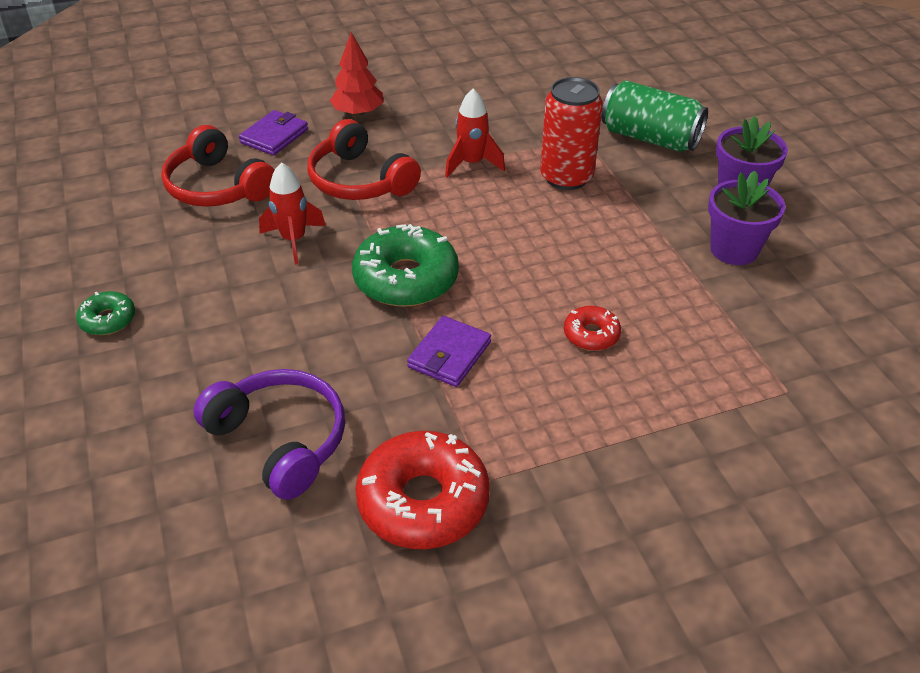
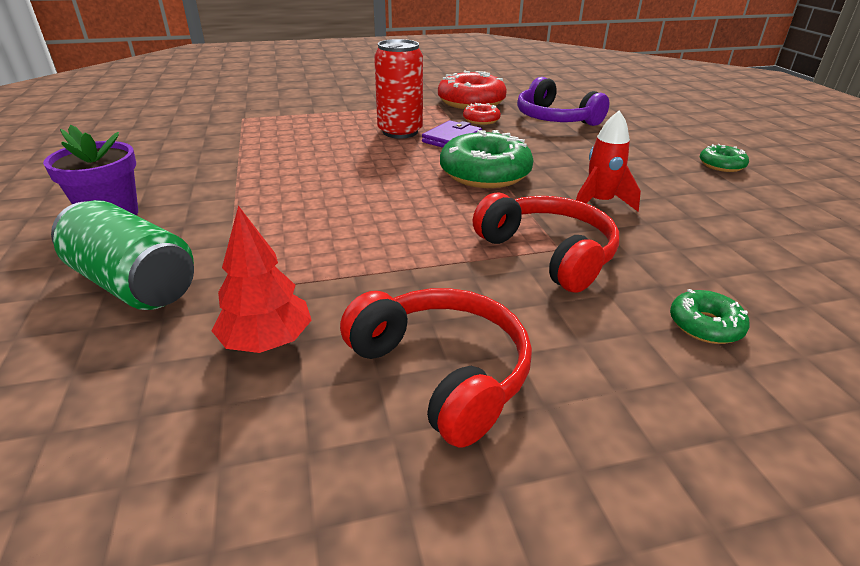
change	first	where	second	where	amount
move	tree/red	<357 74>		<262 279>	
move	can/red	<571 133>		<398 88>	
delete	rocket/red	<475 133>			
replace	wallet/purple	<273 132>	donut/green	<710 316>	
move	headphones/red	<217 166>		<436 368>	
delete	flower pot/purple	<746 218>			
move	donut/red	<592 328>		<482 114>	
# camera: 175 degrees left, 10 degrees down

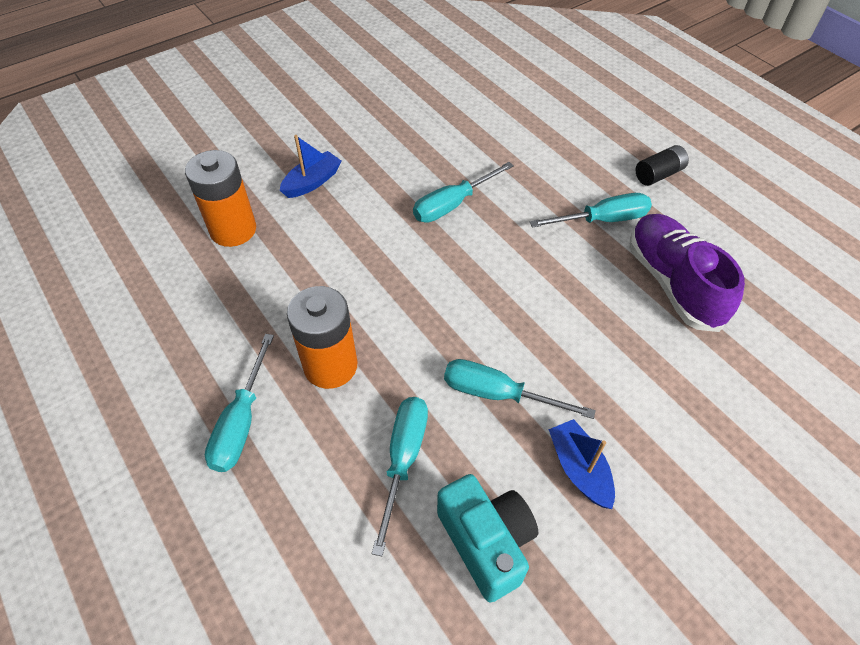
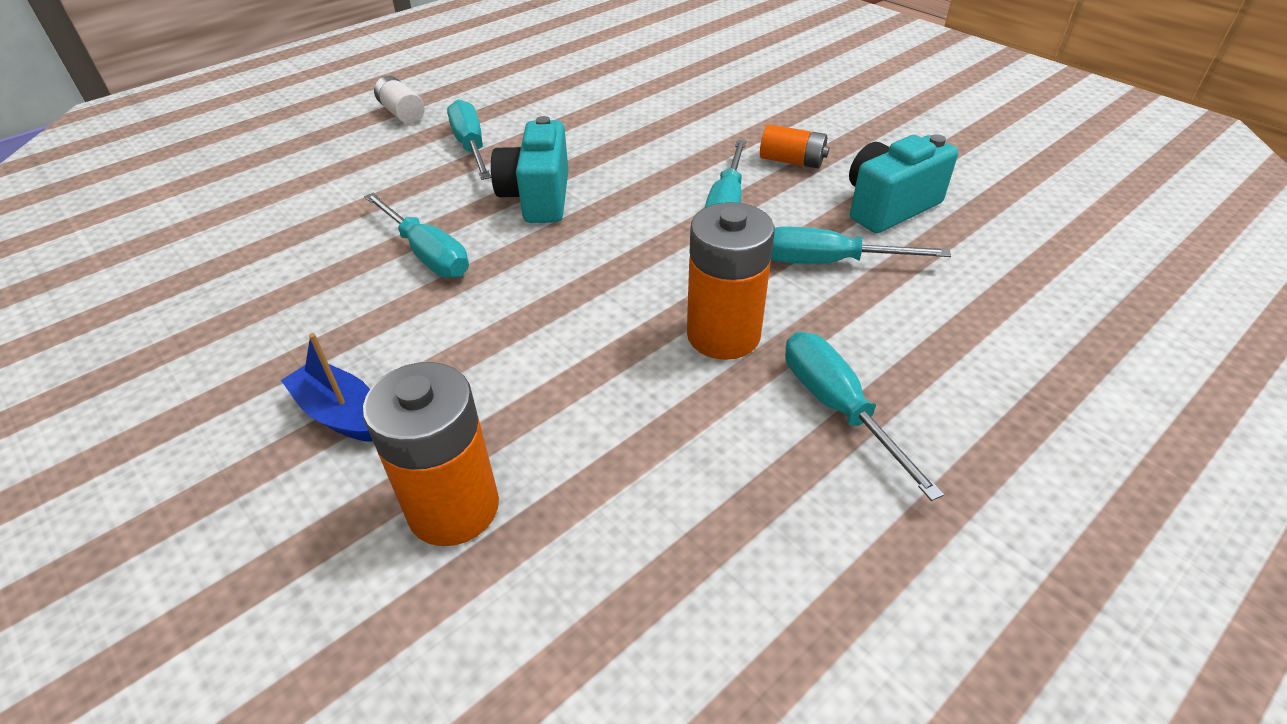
change	first	where	second	where	amount
recolor	battery/black	<662 165>	battery/white	<399 100>	
delete	shoe/purple	<687 273>			
rotate	screwdriver/turquoise	<239 403>		<864 416>	120 degrees counterclockwise
replace	boat/blue	<581 464>	battery/orange	<794 146>	
insert			camera/turquoise	<529 169>	
# camera: 95 degrees left, 10 degrees down

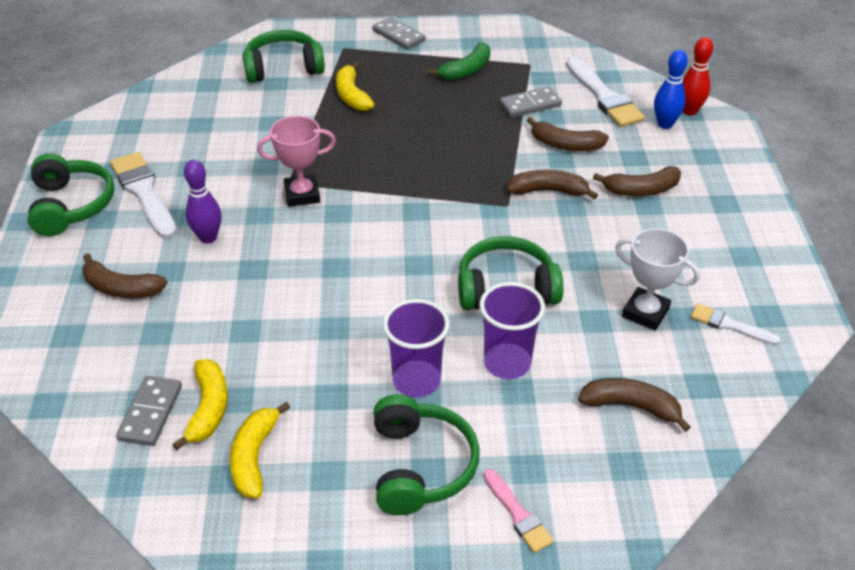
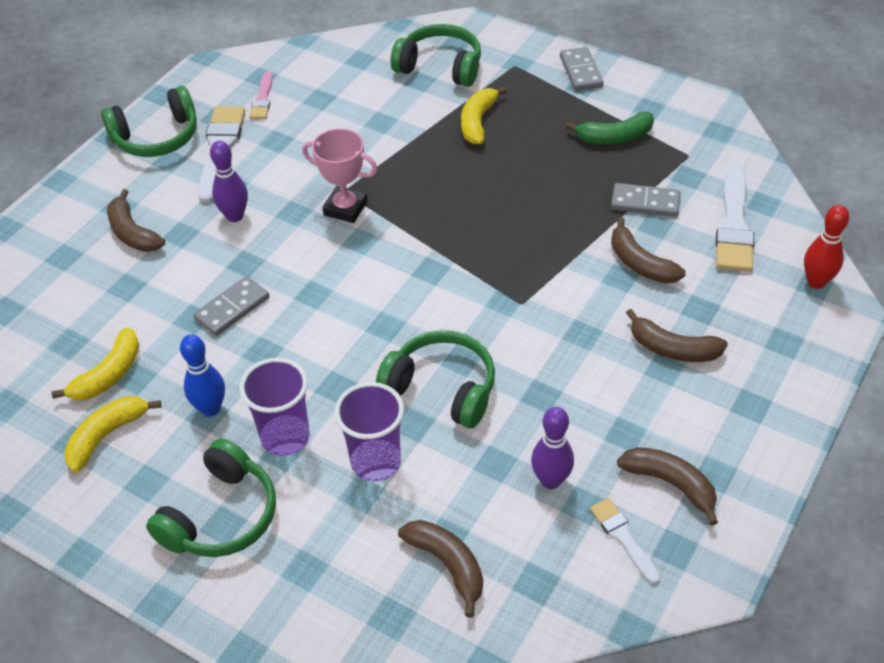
change	first	where	second	where	amount
move	bowling pin/blue	<671 89>		<202 375>	
rotate	headphones/green	<71 194>		<149 121>	45 degrees clockwise
move	banana/brown	<552 184>		<667 486>	
replace	trophy/white	<657 279>	bowling pin/purple	<552 448>	
move	domino/grey	<149 411>		<231 306>	
move	brush/pink	<518 511>		<261 95>	
# camera: 35 degrees right, 5 degrees up

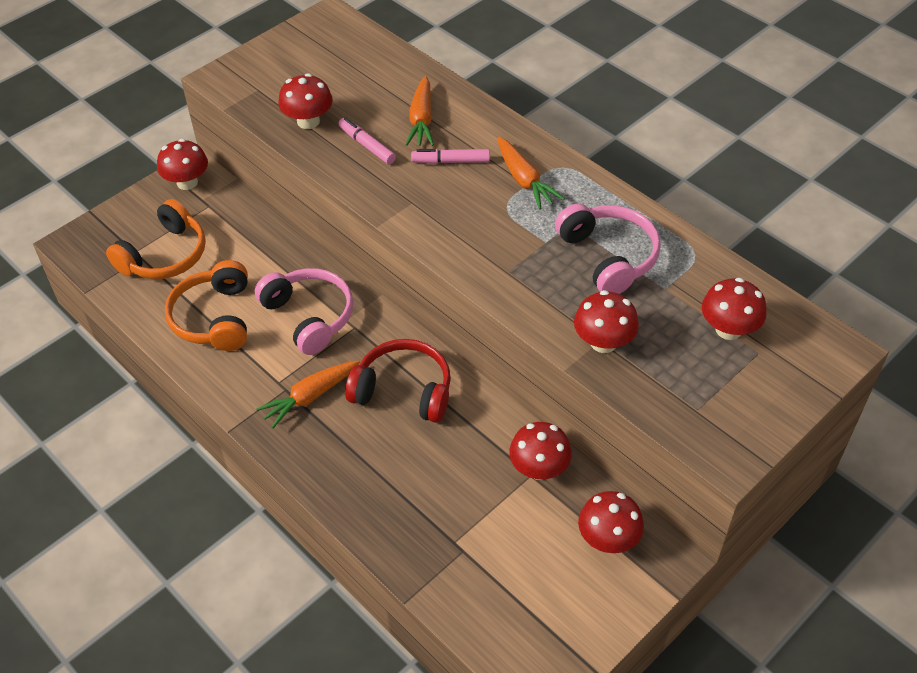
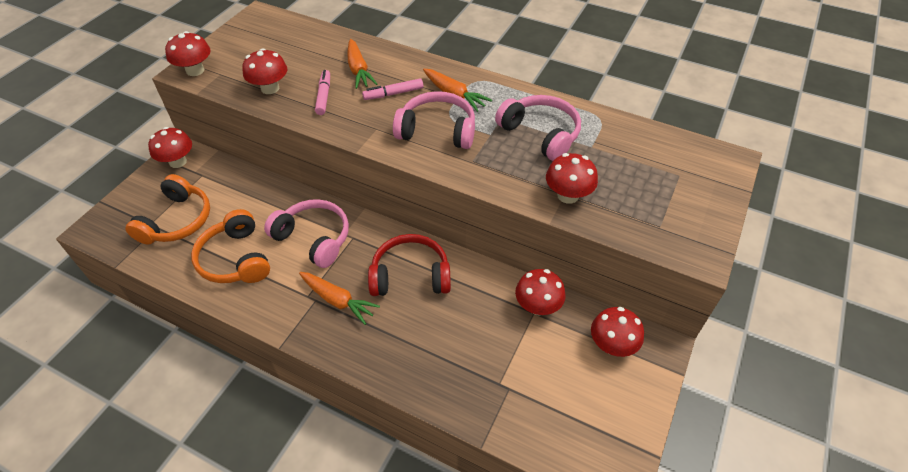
change	first	where	second	where	amount
rotate	marker/pink	<367 140>		<322 92>	60 degrees clockwise
move	mushroom/red	<734 309>		<187 53>	
rotate	carrot/orange	<308 394>		<339 298>	90 degrees counterclockwise
insert			headphones/pink	<434 120>	
# camera: 20 degrees left, 0 degrees up

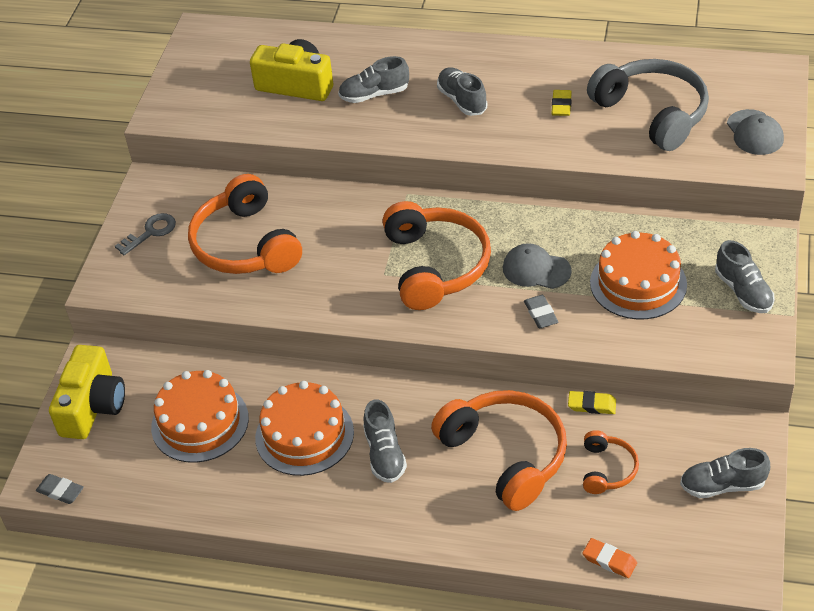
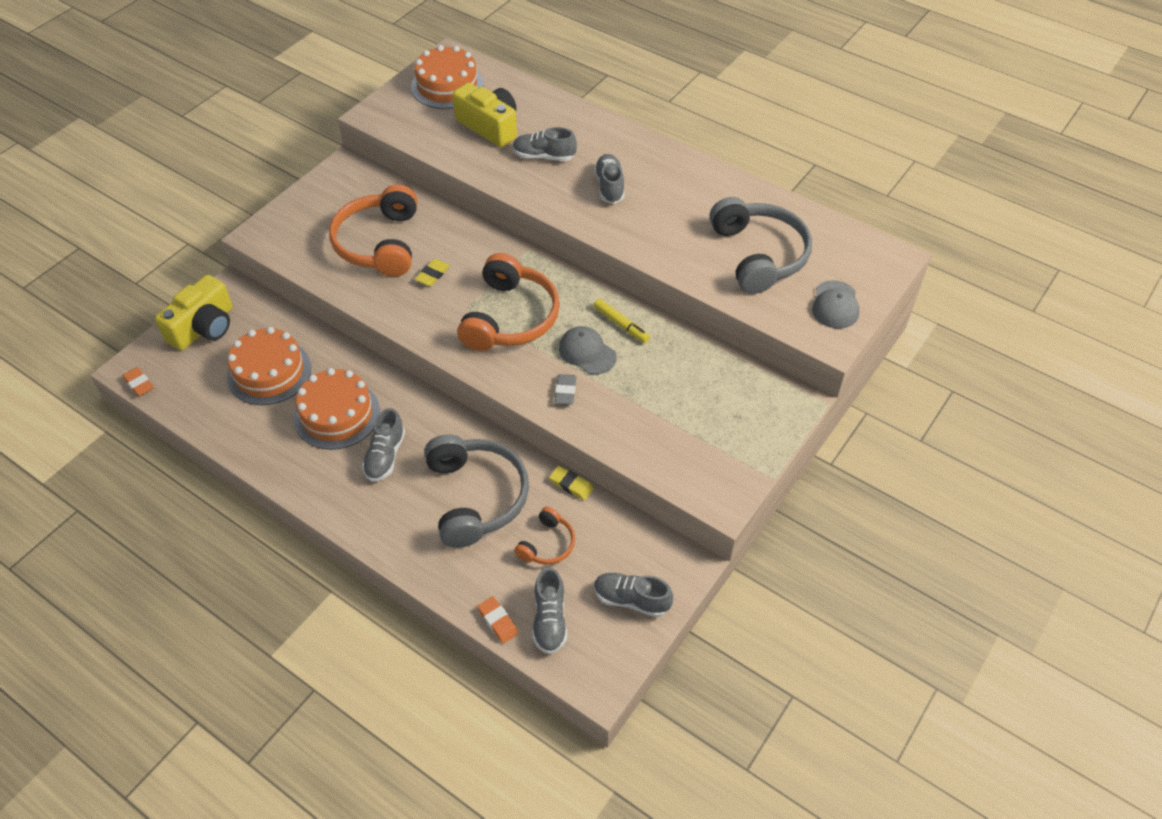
change	first	where	second	where	amount
move	eraser/yellow	<562 103>		<432 272>	
delete	key/grey	<145 234>			
move	cake/orange	<638 275>		<447 77>	
move	shoe/grey	<744 276>		<549 610>	
recolor	headphones/orange	<499 450>	headphones/grey	<476 491>	
recolor	eraser/grey	<60 489>	eraser/orange	<138 381>	
insert			marker/yellow	<622 321>	
# camera: 20 degrees right, 5 degrees up

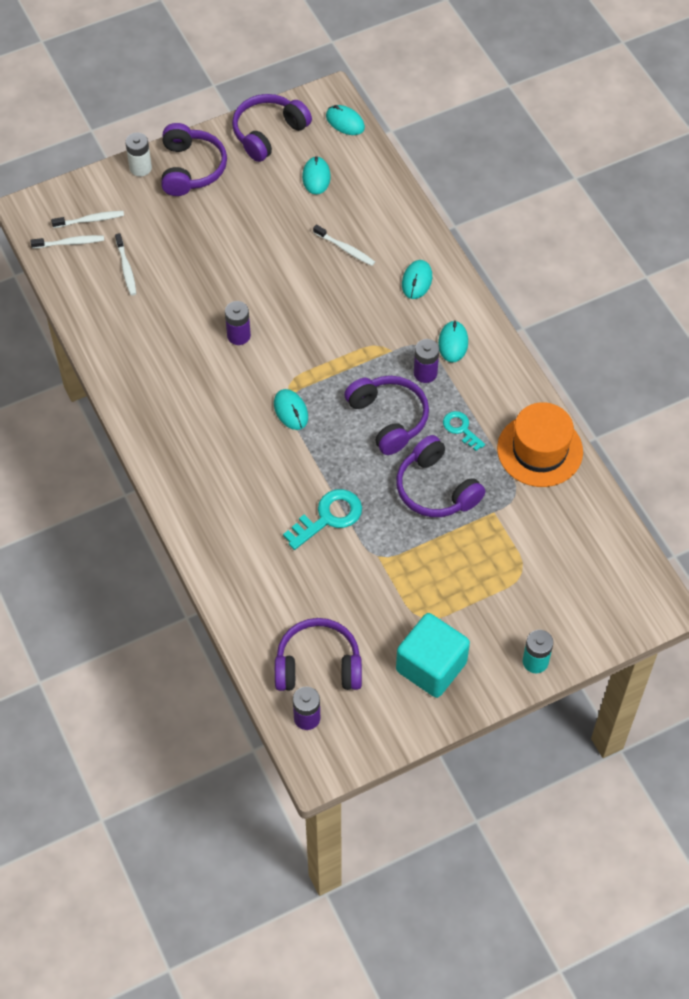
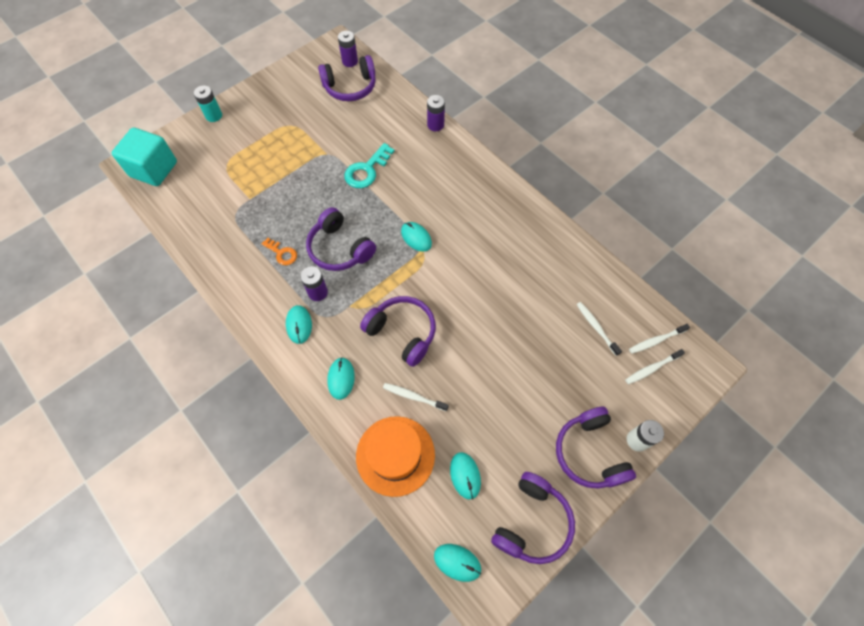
change	first	where	second	where	amount
move	battery/purple	<238 323>		<436 113>	
move	hat/orange	<540 444>		<395 456>	
recolor	key/turquoise	<464 431>	key/orange	<279 251>	
move	headphones/purple	<440 476>		<398 331>	
move	cube/turquoise	<433 655>		<144 157>	
# camera: 165 degrees right, 5 degrees up

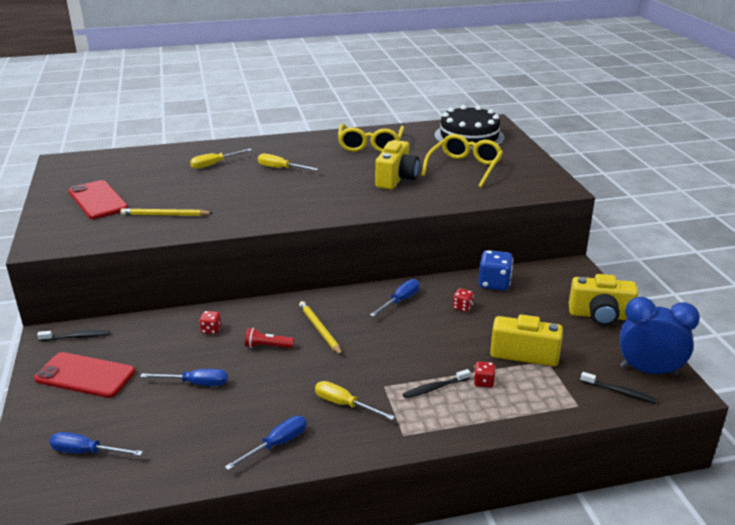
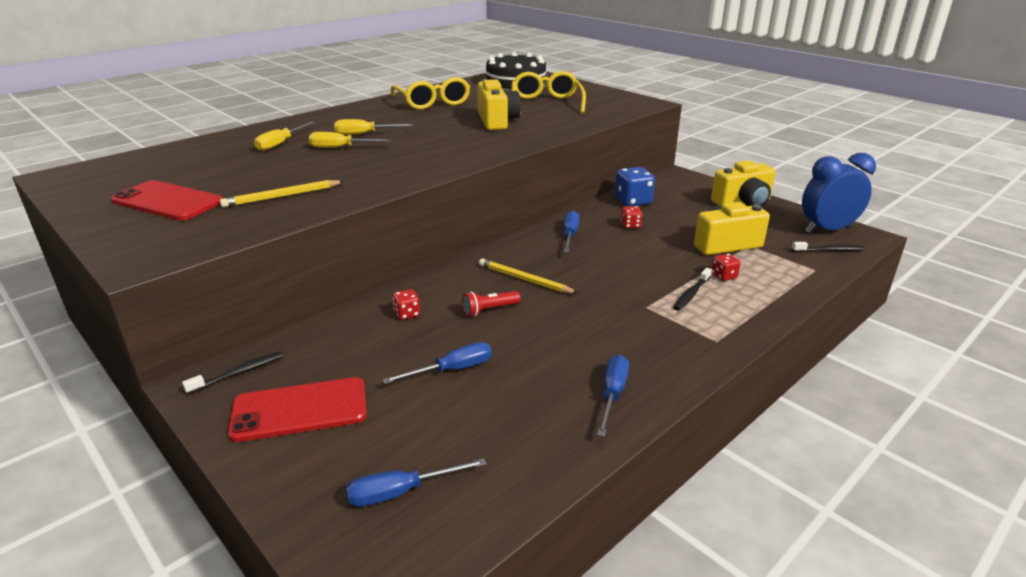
change	first	where	second	where	amount
move	screwdriver/yellow	<355 400>		<350 140>	
# camera: 30 degrees left, 0 degrees up

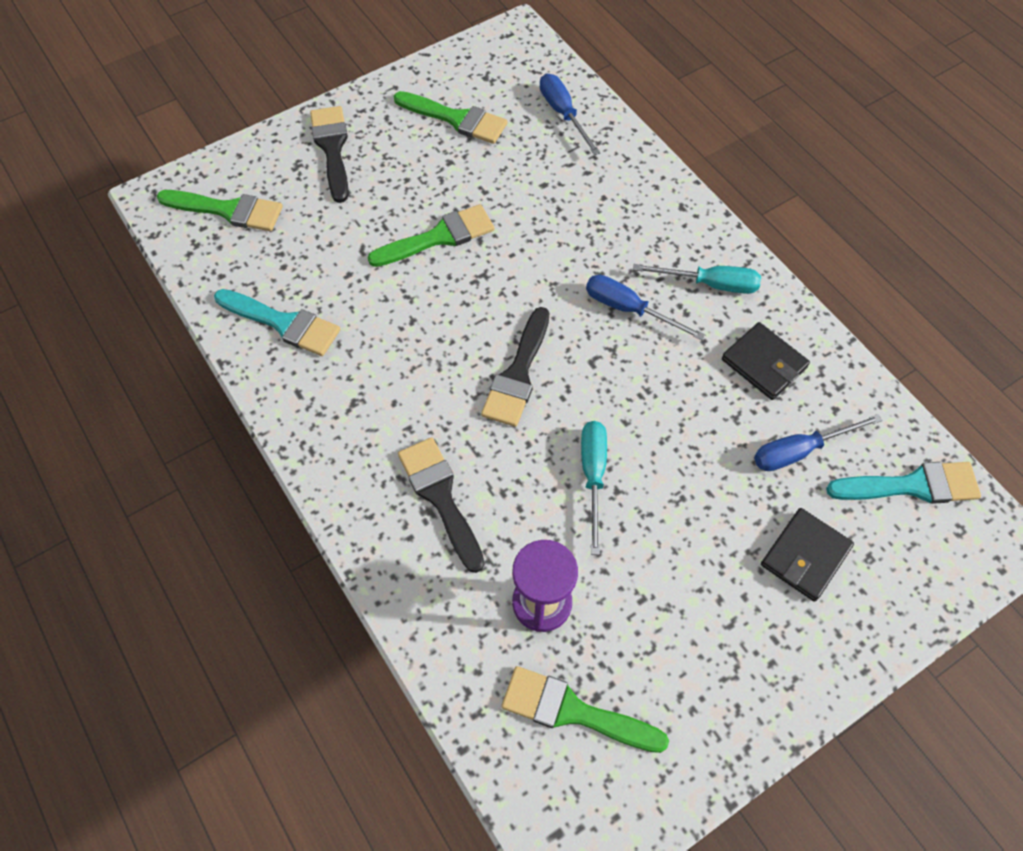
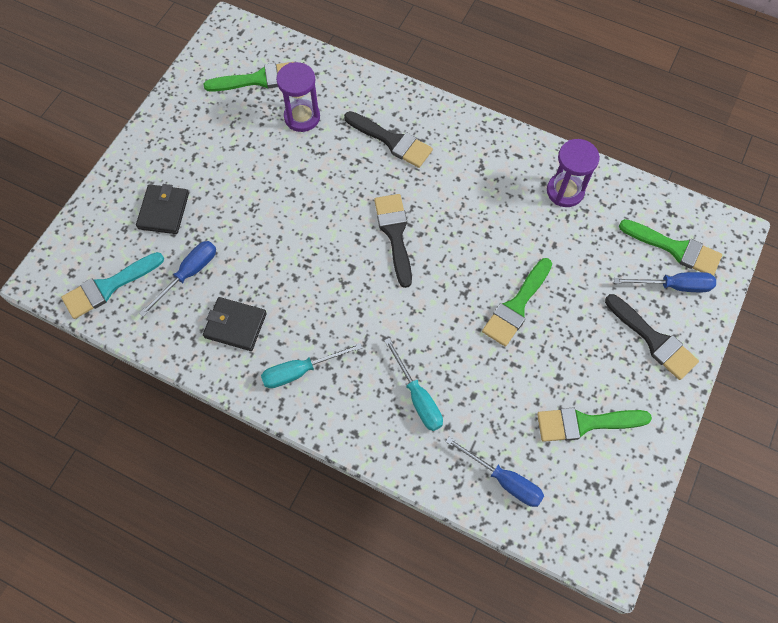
change	first	where	second	where	amount
rotate	brush/green	<220 210>		<670 247>	135 degrees counterclockwise
move	screwdriver/blue	<645 307>		<665 282>	
replace	brush/turquoise	<277 322>	hourglass/purple	<573 173>	
move	screwdriver/turquoise	<594 488>		<413 384>	
# camera: 150 degrees right, 5 degrees up

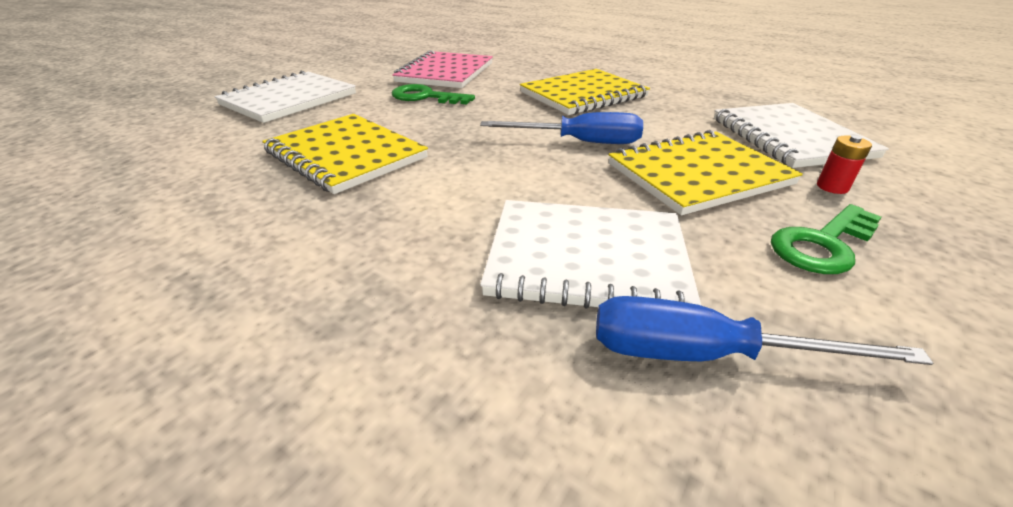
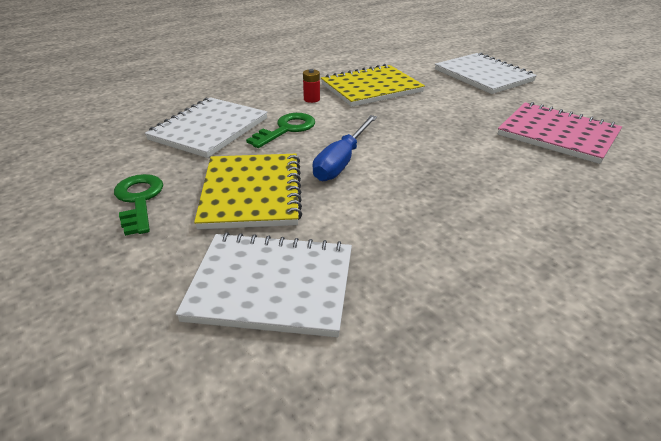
change	first	where	second	where	amount
delete	notebook/yellow	<585 92>			
move	key/green	<433 94>		<280 130>	
move	battery/red	<844 164>		<311 86>	
delete	screwdriver/blue	<764 330>			
# camera: 110 degrees right, 0 degrees up

